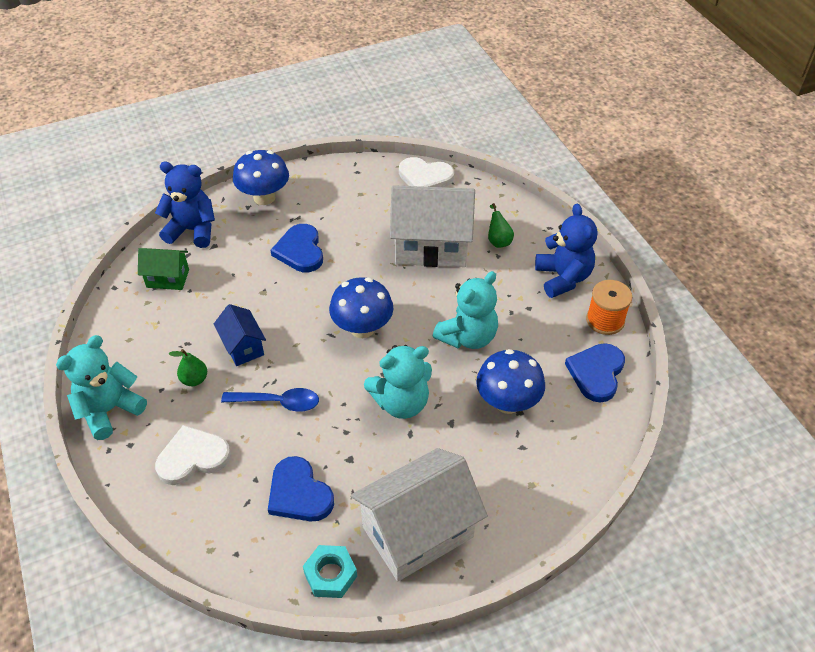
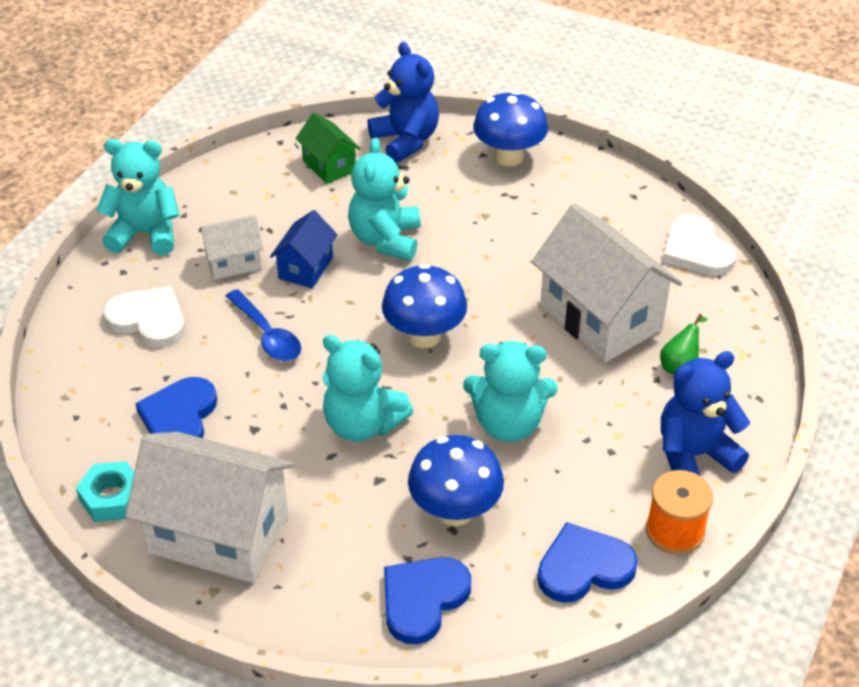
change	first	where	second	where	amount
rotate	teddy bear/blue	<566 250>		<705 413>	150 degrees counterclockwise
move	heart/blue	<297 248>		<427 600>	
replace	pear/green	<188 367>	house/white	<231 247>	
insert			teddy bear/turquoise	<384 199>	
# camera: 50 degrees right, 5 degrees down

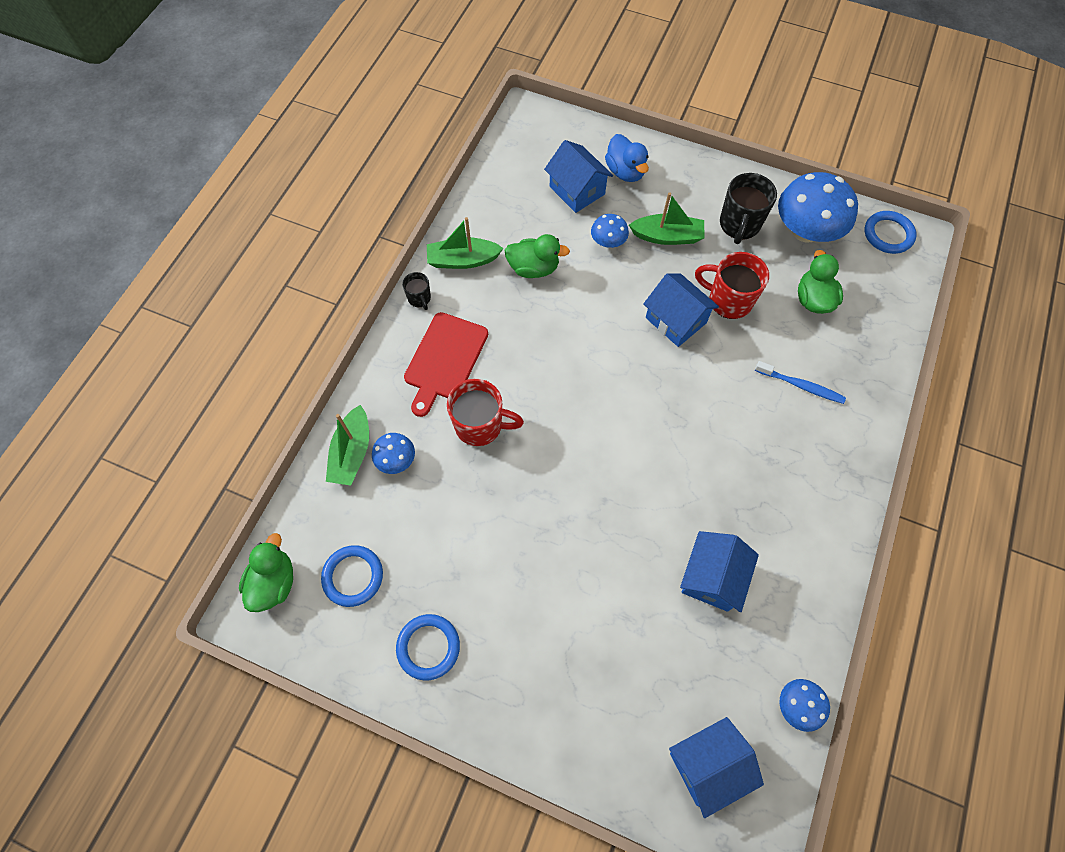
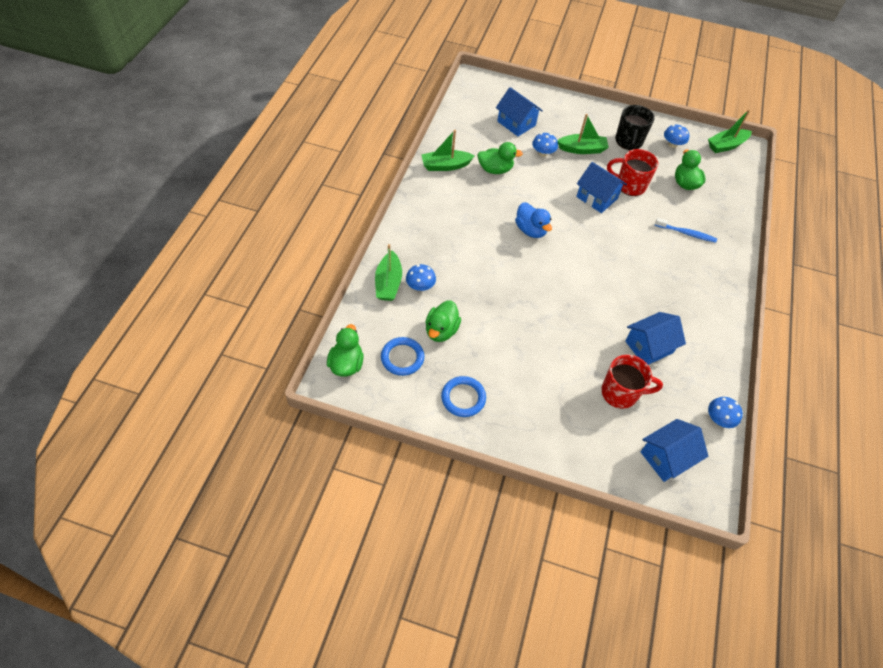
change	first	where	second	where	amount
move	duck/blue	<627 158>		<533 220>	
resize	mushroom/blue	<818 207>		<676 136>	x0.49
replace	ring/blue	<891 232>	boat/green	<730 131>	
delete	mug/black	<416 291>			
delete	cutting board/red	<446 364>			
move	mug/red	<485 412>		<632 382>	
rotate	house/blue	<719 571>		<655 338>	45 degrees clockwise
insert			duck/green	<443 321>	
# camera: 10 degrees left, 10 degrees down

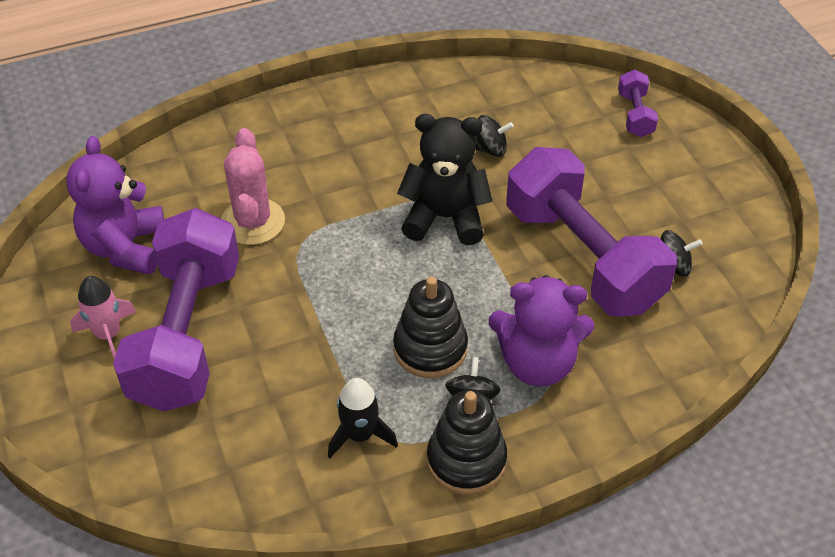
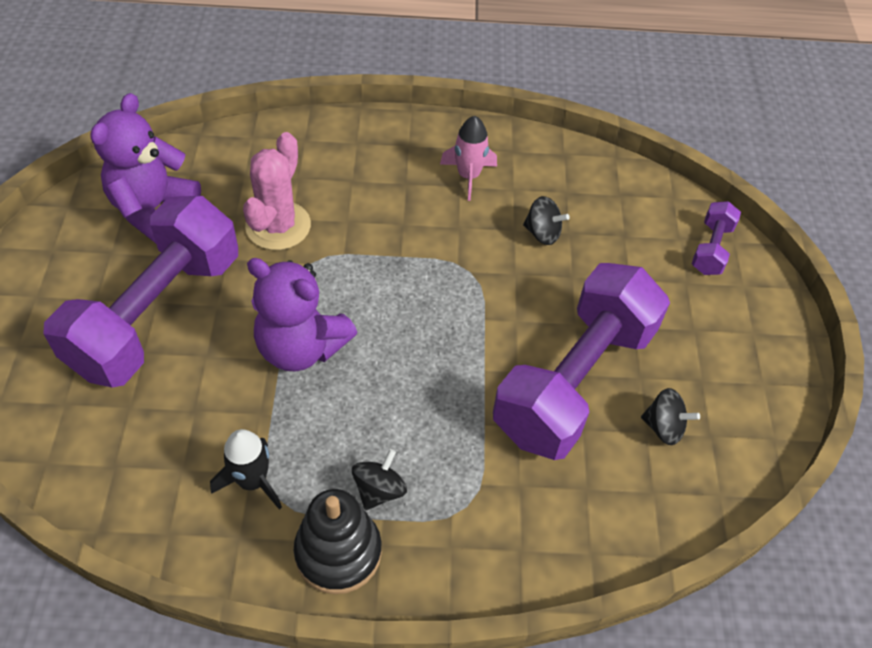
change	first	where	second	where	amount
delete	teddy bear/black	<445 179>			
rotate	dumbbell/purple	<591 232>		<581 361>	45 degrees clockwise
move	teddy bear/purple	<541 330>		<302 314>	
move	rocket/pink	<103 317>		<468 158>	
delete	stacking toy/black	<430 327>			
# camera: 20 degrees right, 5 degrees up

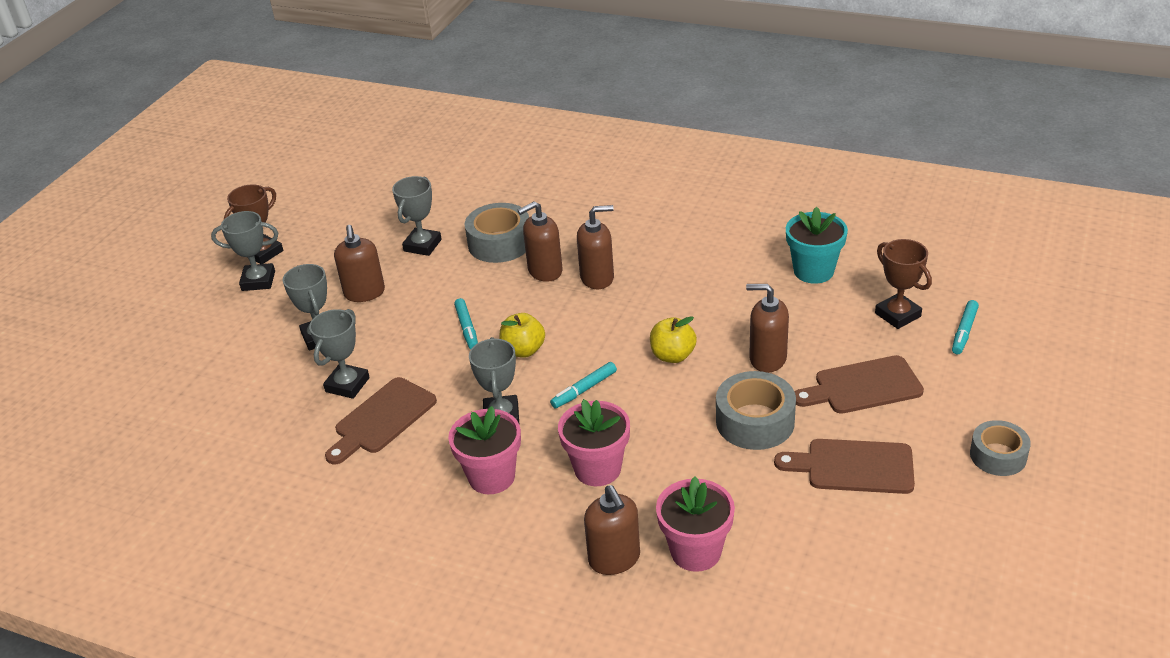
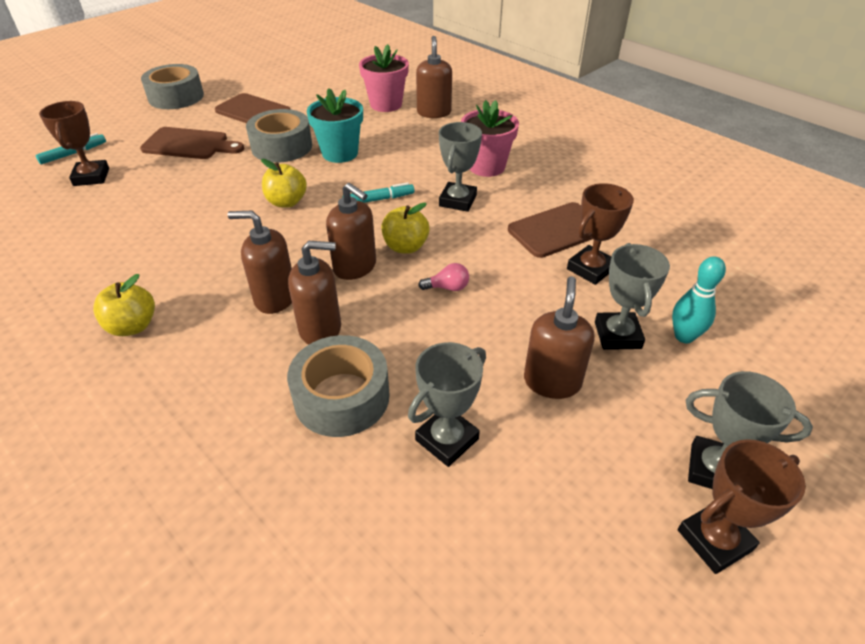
change	first	where	second	where	amount
move	flower pot/turquoise	<817 245>		<335 125>	
move	soap dispenser/brown	<767 328>		<351 231>	
replace	marker/turquoise	<466 323>	light bulb/pink	<443 277>	
recolor	trophy/grey	<339 354>	trophy/brown	<600 234>	
delete	flower pot/pink	<594 442>			
resize	tape/grey	<1000 448>		<172 86>	x1.50
insert			bowling pin/turquoise	<699 299>	
insert			apple/yellow	<124 305>	
# camera: 160 degrees left, 5 degrees up

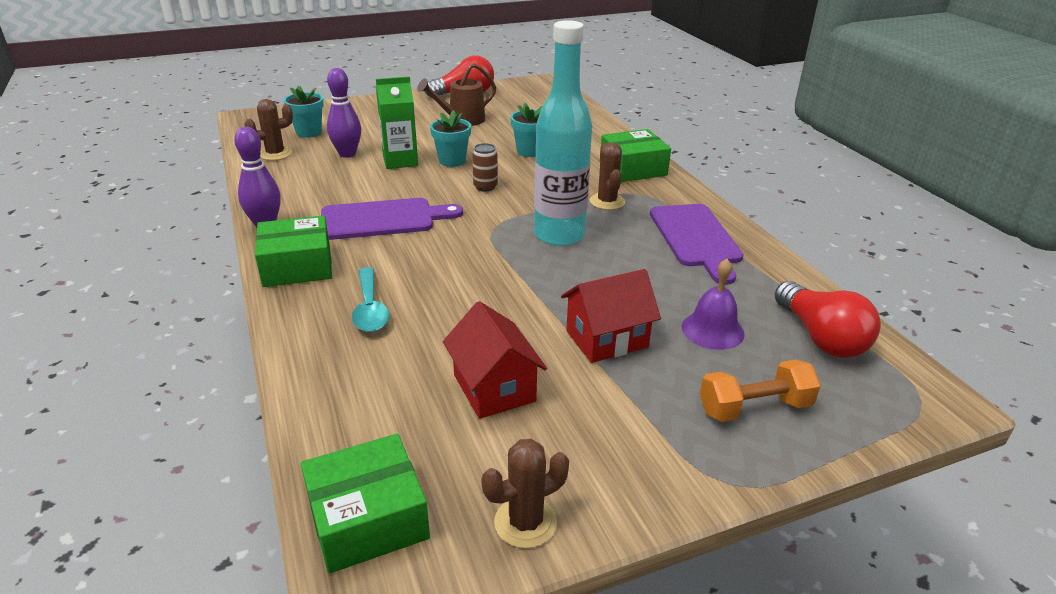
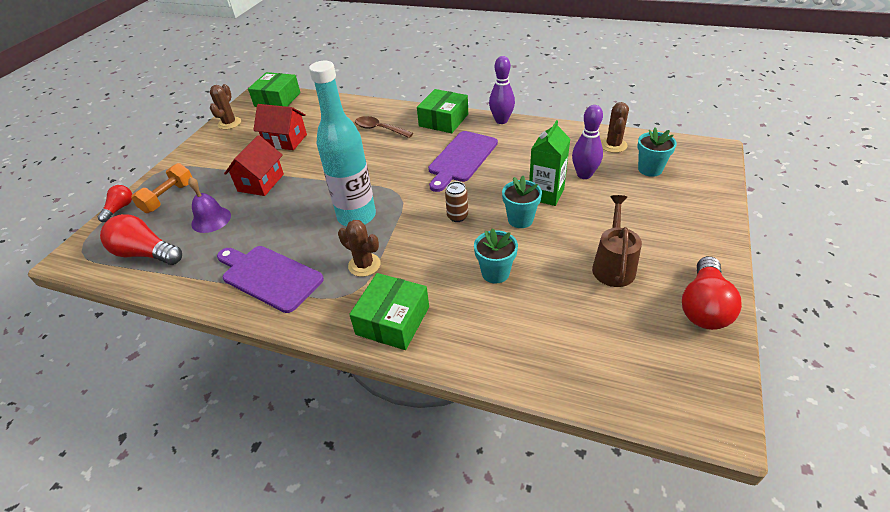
change	first	where	second	where	amount
recolor	spoon/turquoise	<370 299>	spoon/brown	<384 127>	
insert			light bulb/red	<115 203>	
# camera: 135 degrees right, 10 degrees up

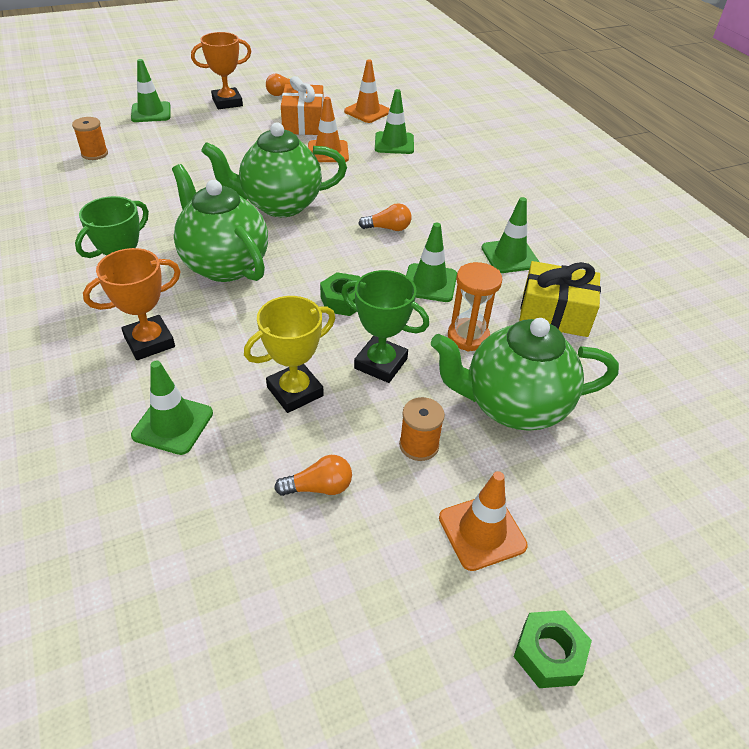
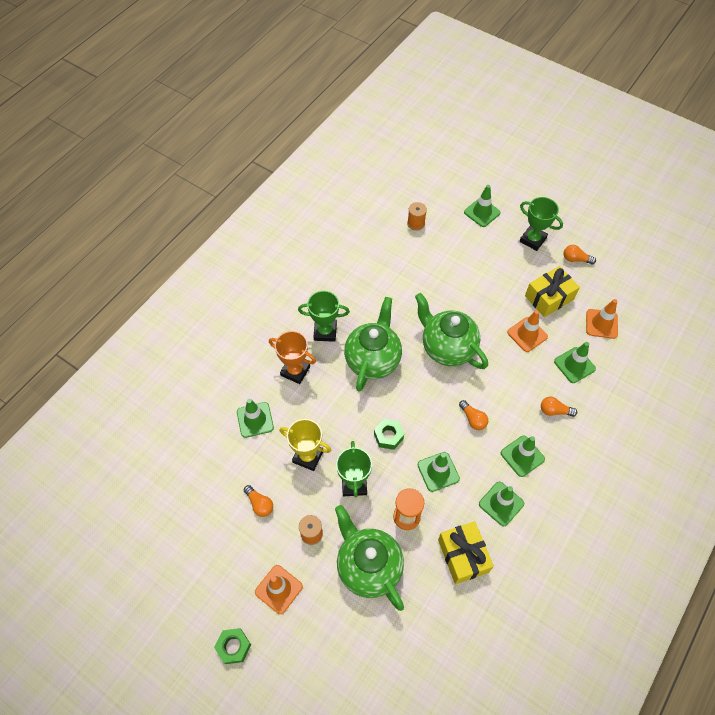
change	first	where	second	where	amount
recolor	trophy/orange	<221 70>	trophy/green	<541 224>	
recolor	gift/orange	<302 105>	gift/yellow	<552 291>	
insert			light bulb/orange	<559 407>	
insert			traffic cone/green	<523 456>	
# camera: 60 degrees right, 15 degrees up

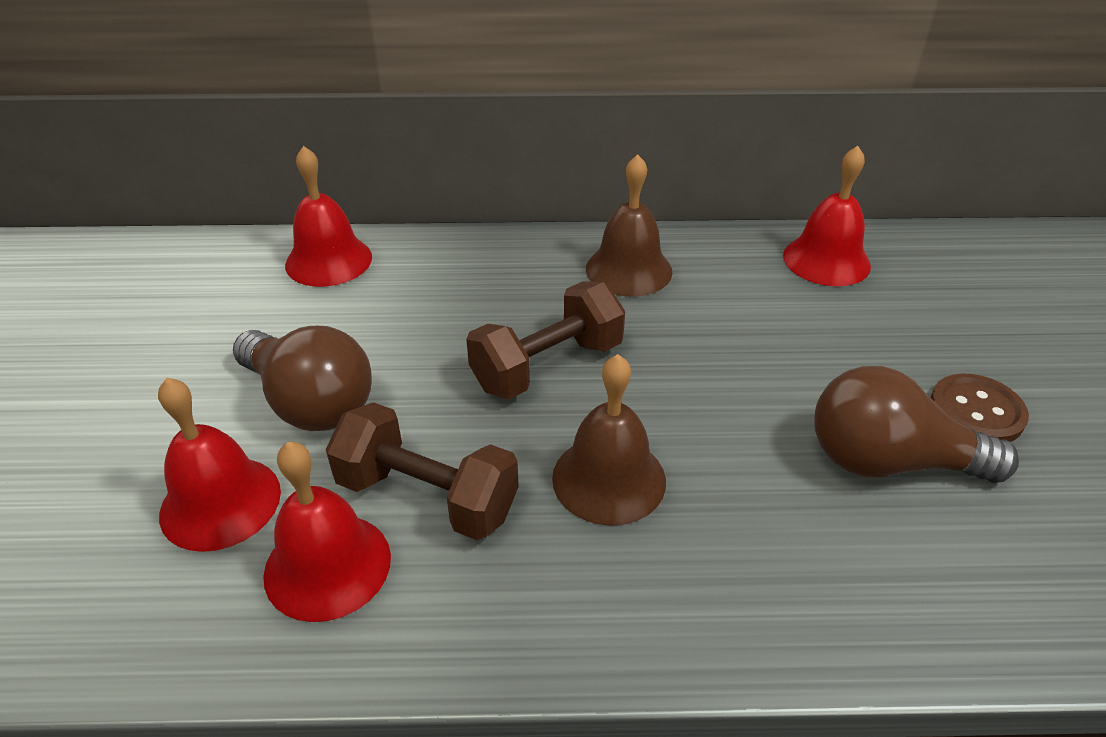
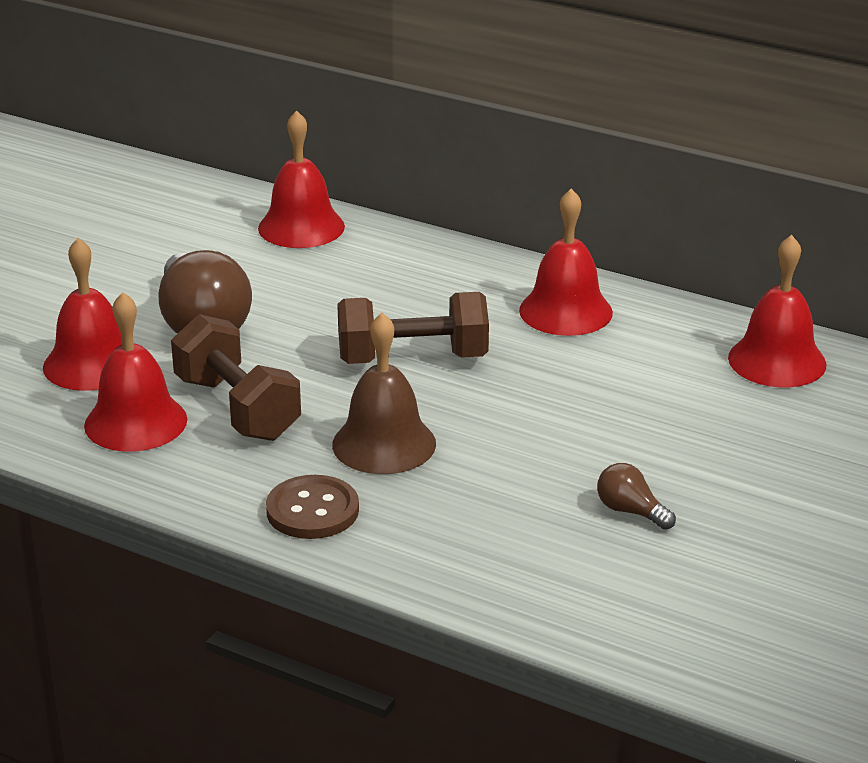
change	first	where	second	where	amount
recolor	bell/brown	<629 225>	bell/red	<566 262>	
resize	light bulb/brown	<916 424>		<636 496>	x0.46
move	button/brown	<980 408>		<312 507>	
# camera: 30 degrees right, 10 degrees down

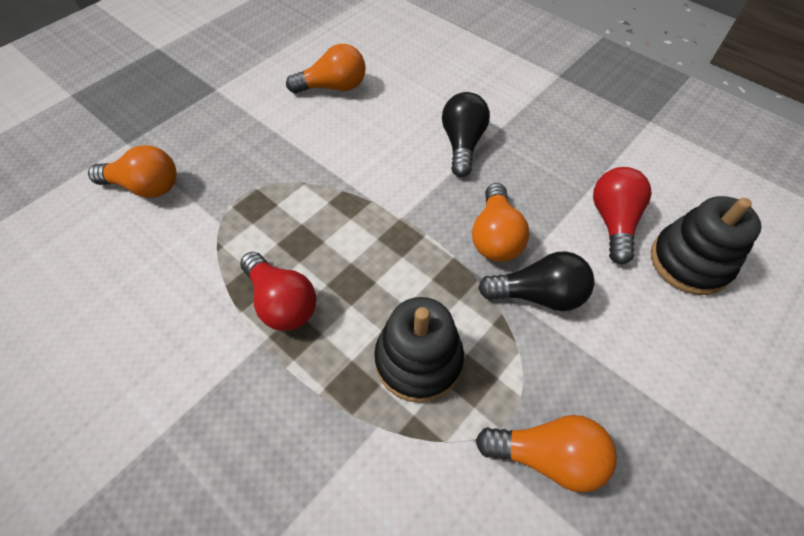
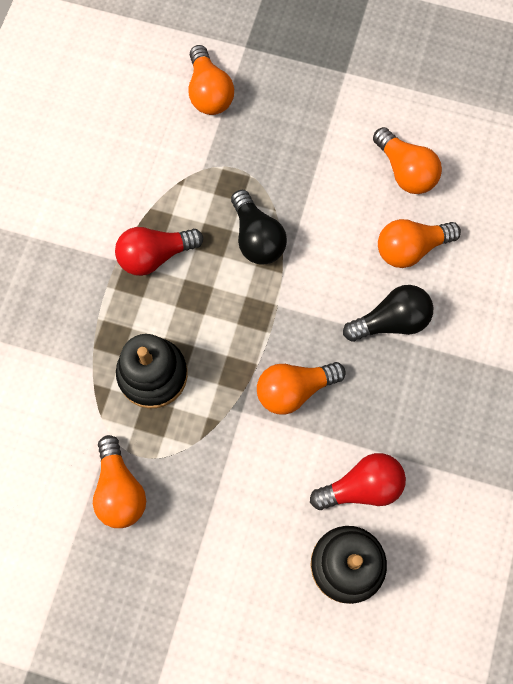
change	first	where	second	where	amount
move	light bulb/black	<536 281>		<259 227>	
rotate	light bulb/red	<278 291>		<159 251>	45 degrees clockwise
insert			light bulb/orange	<419 243>	
# camera: 65 degrees right, 15 degrees up

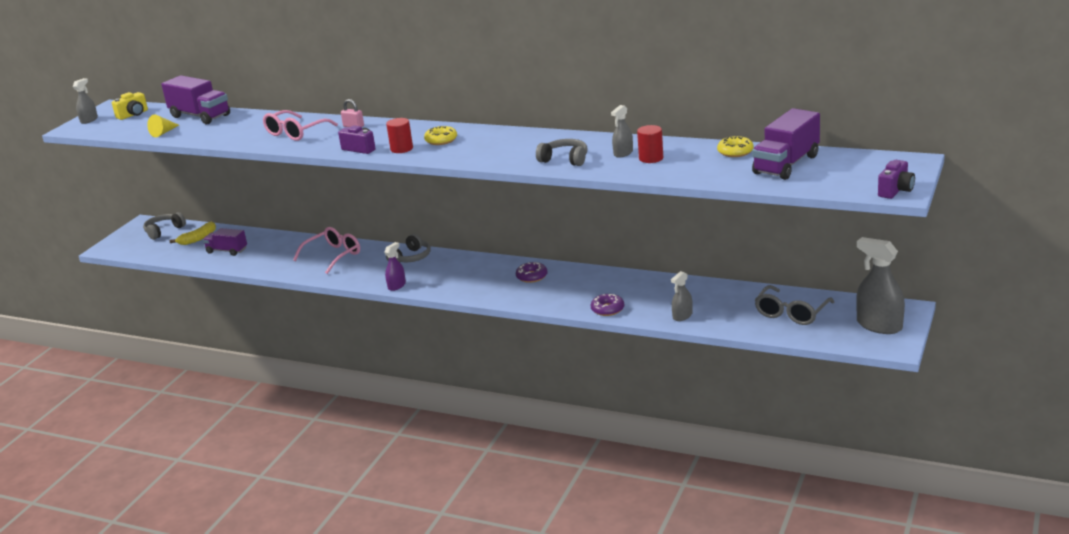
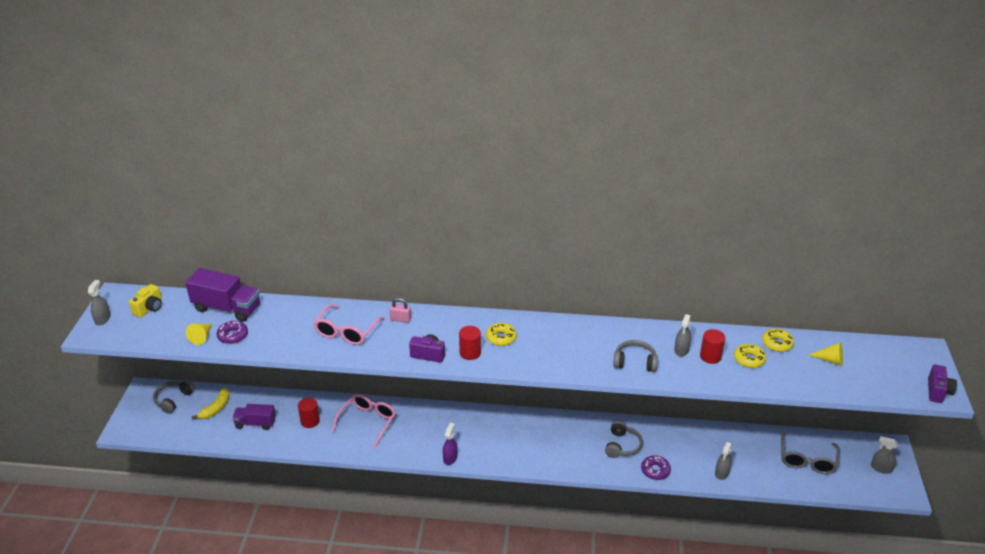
change	first	where	second	where	amount
replace	truck/purple	<786 144>	cone/yellow	<825 354>	
move	headphones/grey	<408 248>		<624 439>	
resize	spray bottle/grey	<880 285>		<884 455>	x0.54
move	donut/purple	<531 272>		<232 332>	
insert			donut/yellow	<750 356>	
insert			cylinder/red	<309 413>	
# camera: 20 degrees left, 10 degrees up

